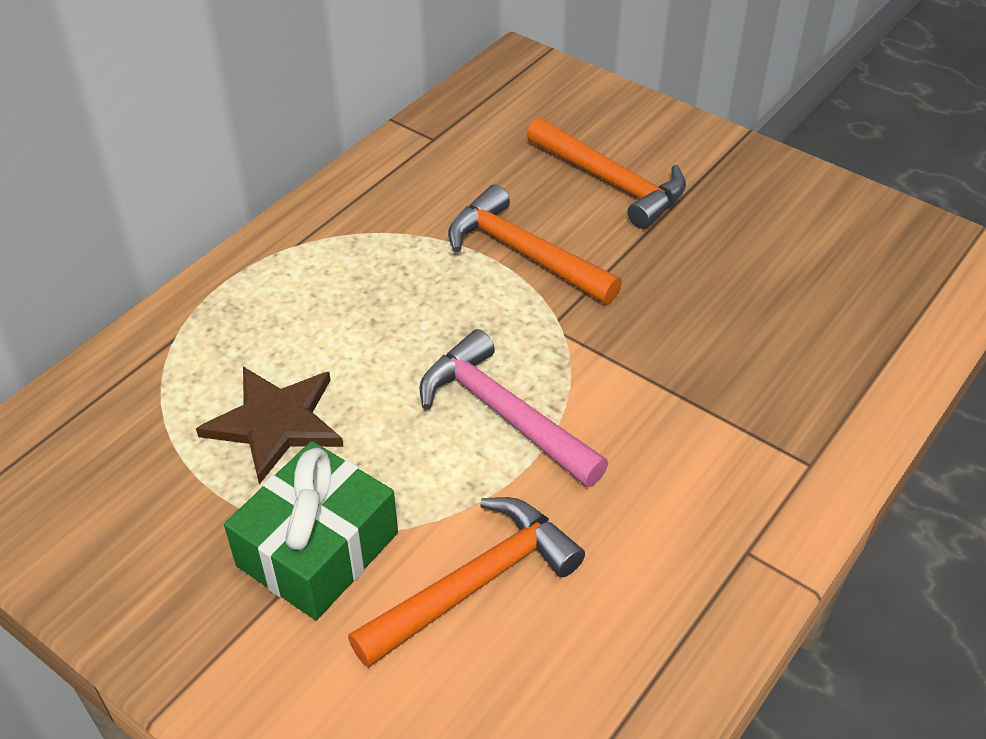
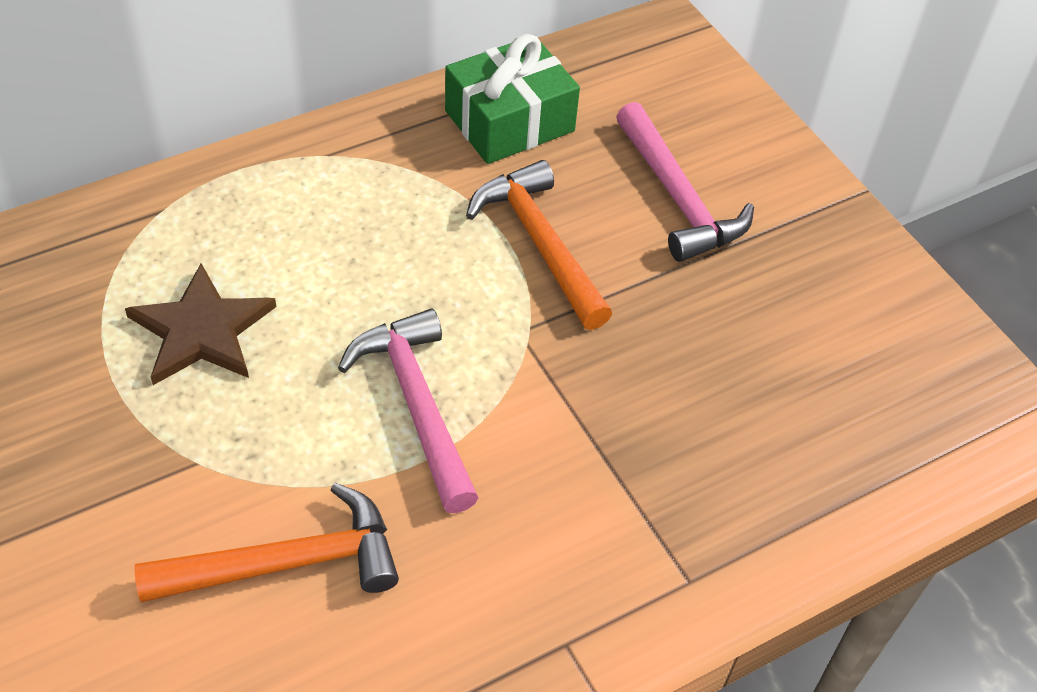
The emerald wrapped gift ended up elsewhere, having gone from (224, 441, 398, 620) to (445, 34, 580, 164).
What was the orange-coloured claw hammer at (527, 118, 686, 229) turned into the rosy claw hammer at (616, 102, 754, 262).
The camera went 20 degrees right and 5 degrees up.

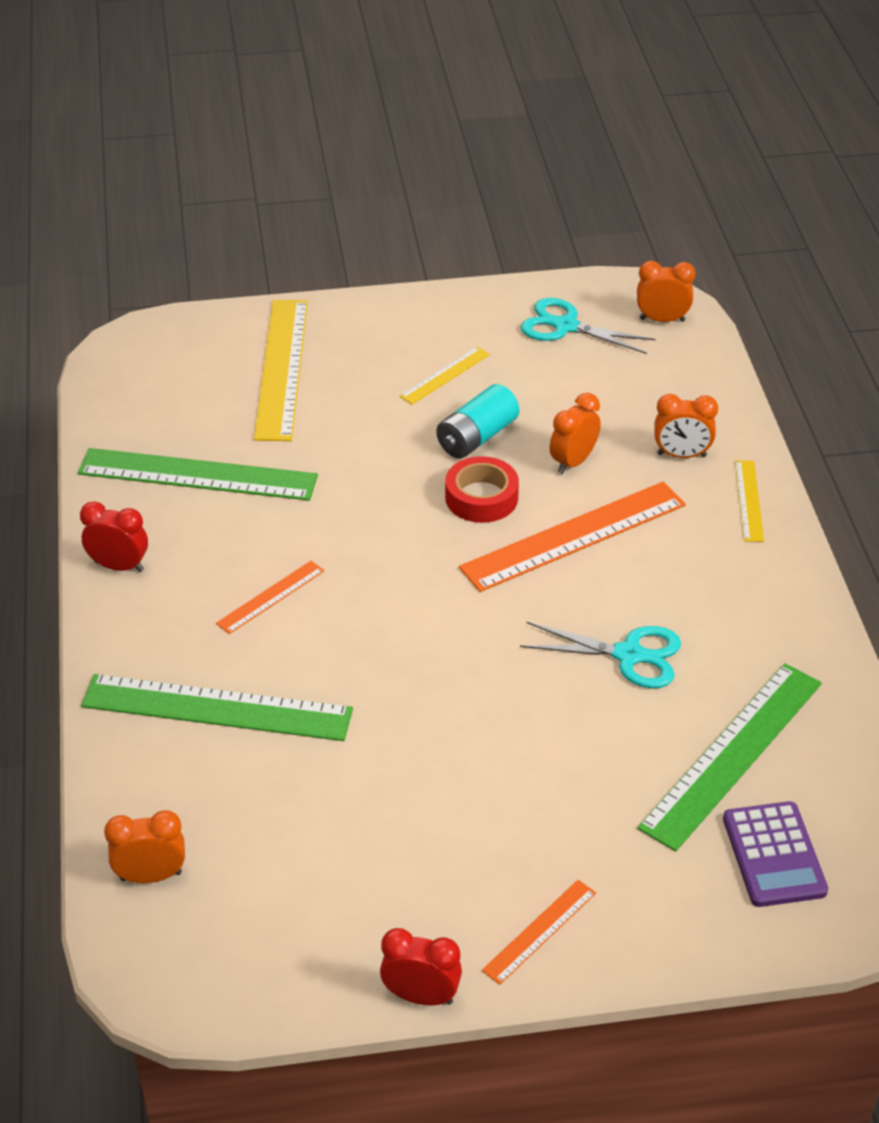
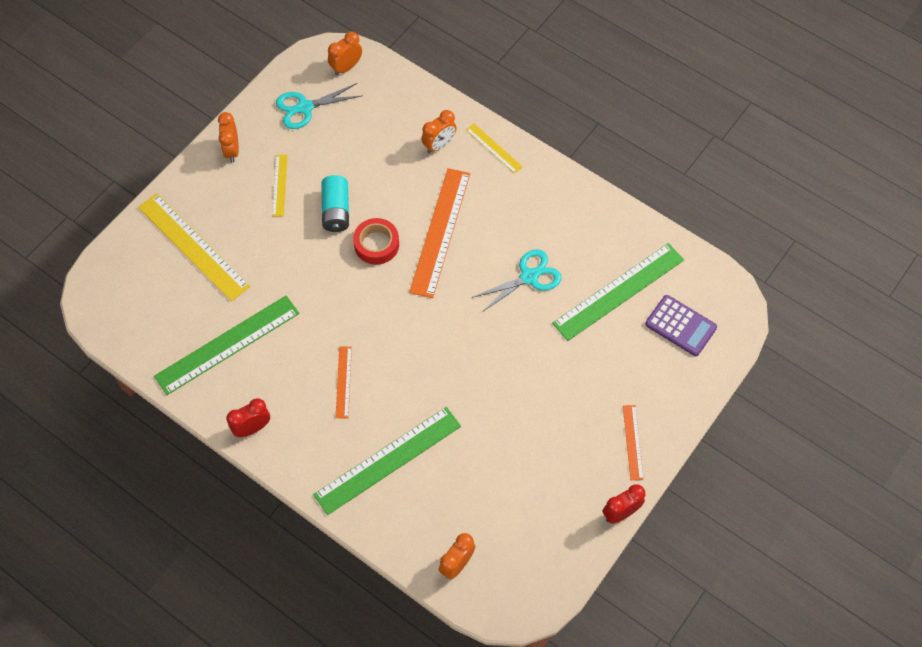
The orange-coloured bedside clock ended up elsewhere, having gone from (550, 393, 601, 474) to (218, 112, 239, 162).
The emerald measuring stick at (637, 663, 822, 852) ended up facing another way, 60 degrees clockwise from before.
The camera went 45 degrees left and 20 degrees up.

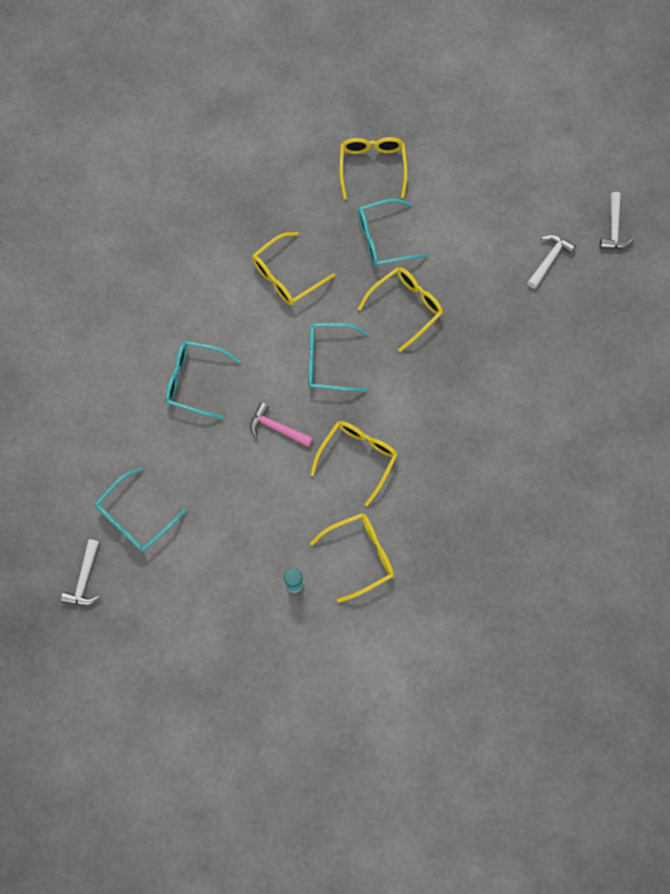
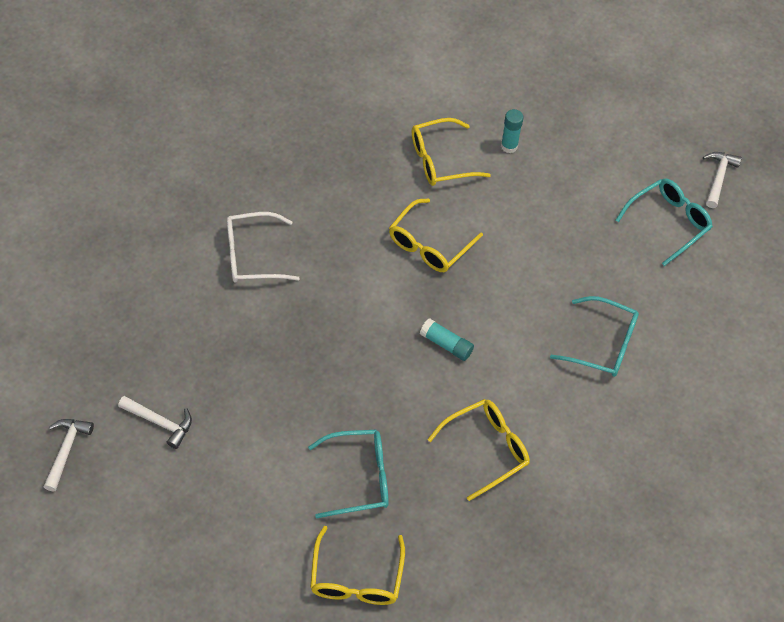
The second view lost the rosy claw hammer at (250, 402, 313, 447).
Where the teal spectacles stood at (308, 323, 369, 392), the teal glue came to stand at (420, 318, 474, 361).
The second view lost the golden spectacles at (358, 267, 443, 352).
The white claw hammer at (527, 235, 576, 289) ended up facing another way, 105 degrees counterclockwise from before.
The second view gained the white spectacles at (227, 212, 300, 283).
The camera went 175 degrees left and 15 degrees down.

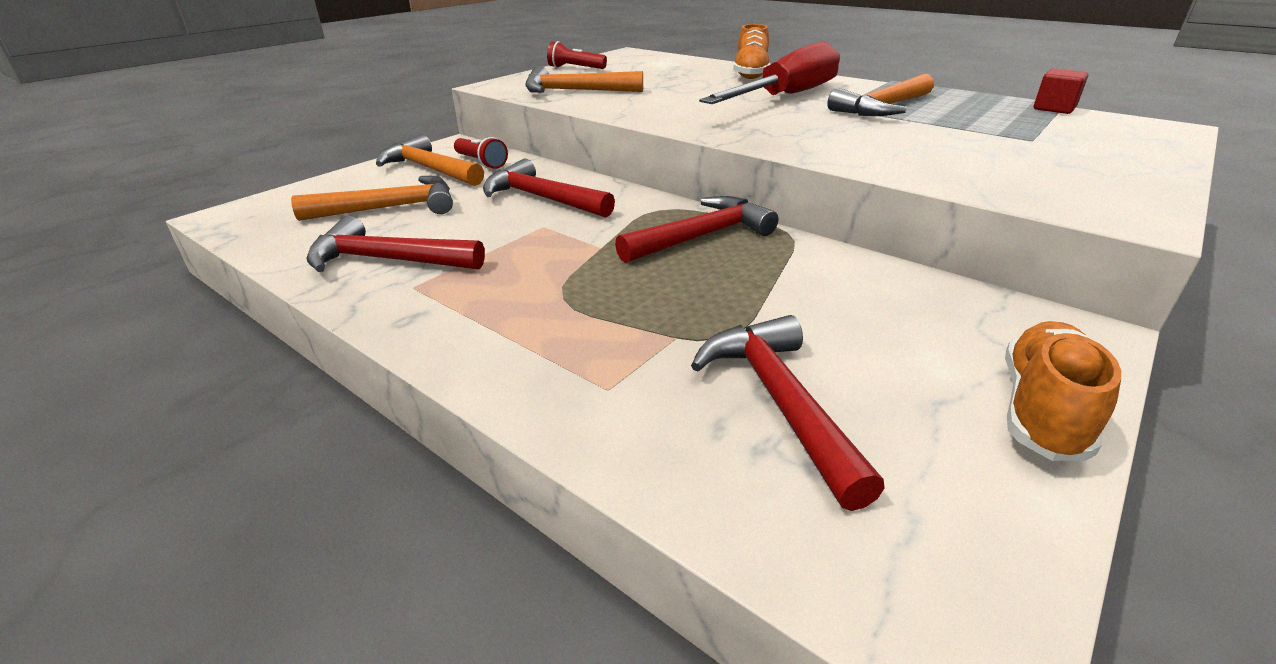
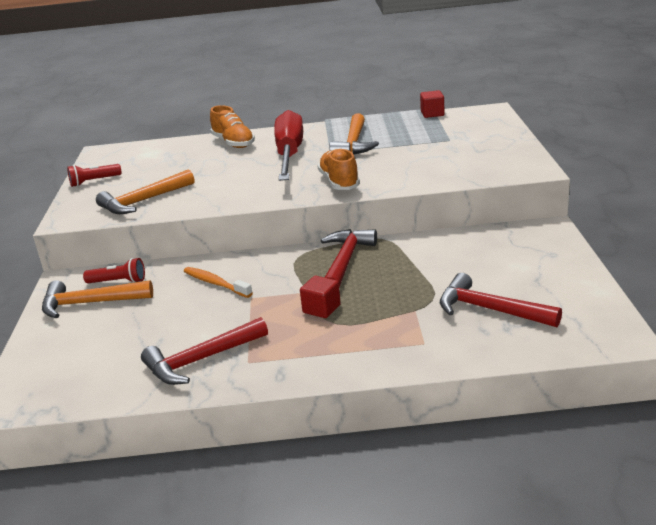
The second view lost the orange-coloured claw hammer at (291, 176, 453, 221).
Where the crimson claw hammer stood at (483, 159, 615, 218), the orange-coloured dental brush came to stand at (184, 267, 253, 298).
The orange-coloured shoe ended up elsewhere, having gone from (1005, 321, 1121, 461) to (317, 148, 360, 190).
The second view gained the crimson solid cube at (300, 276, 341, 318).
The camera went 40 degrees left and 5 degrees down.

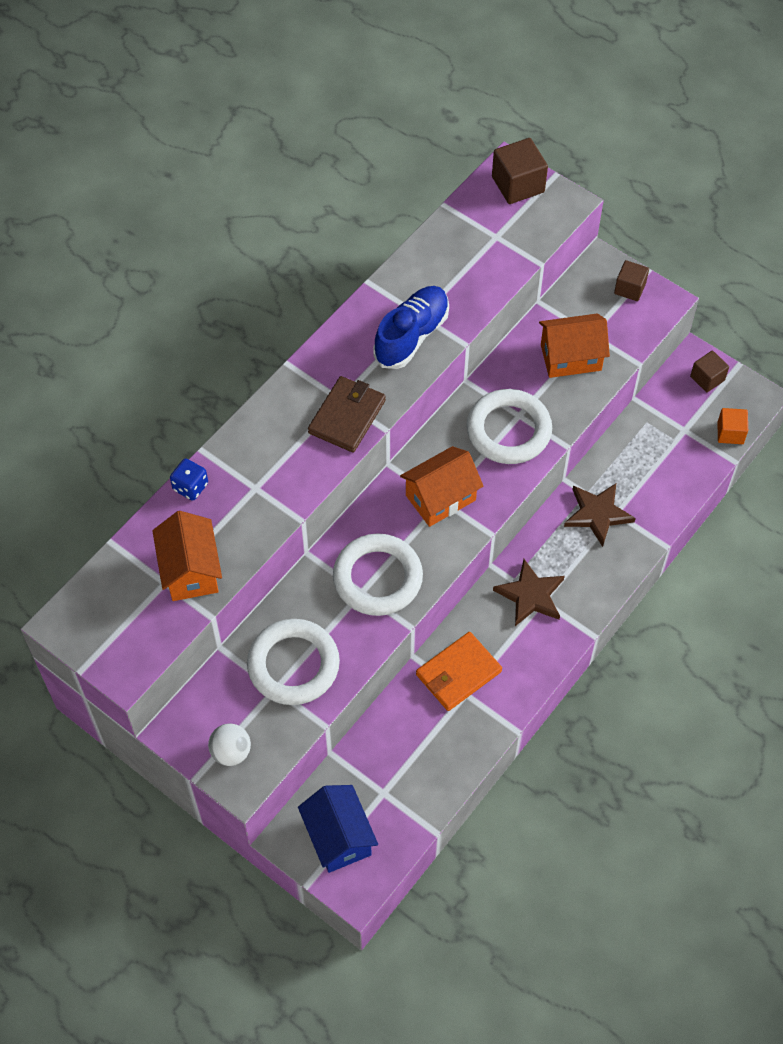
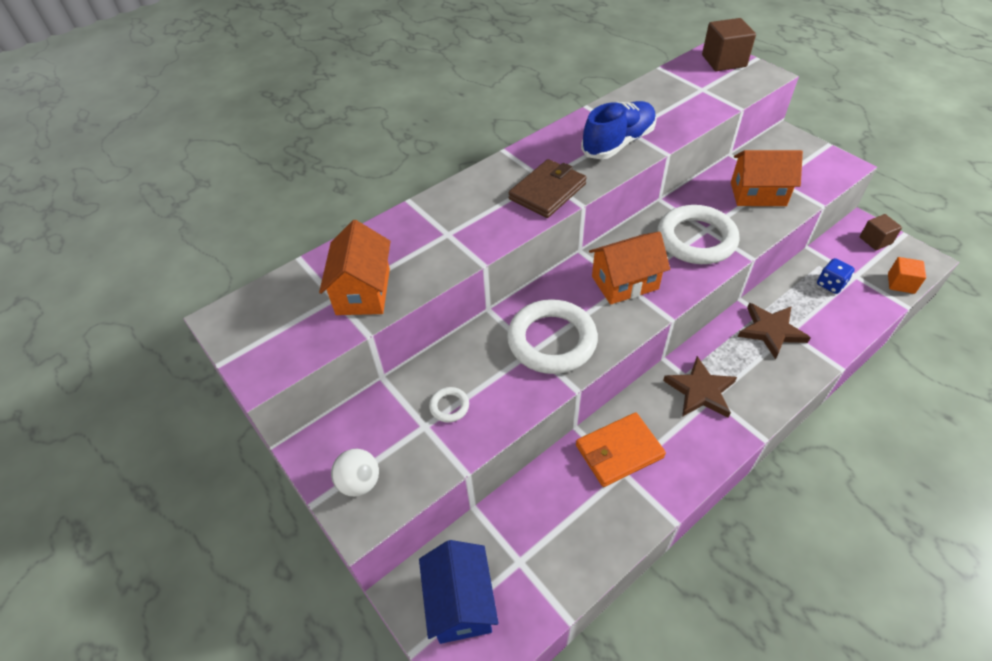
The cobalt game die ended up elsewhere, having gone from (170, 459, 208, 501) to (817, 258, 855, 294).
The size of the white hoop at (247, 619, 340, 705) changed by a factor of 0.42.
The second view lost the russet solid cube at (614, 260, 649, 301).
The camera went 15 degrees right and 10 degrees down.

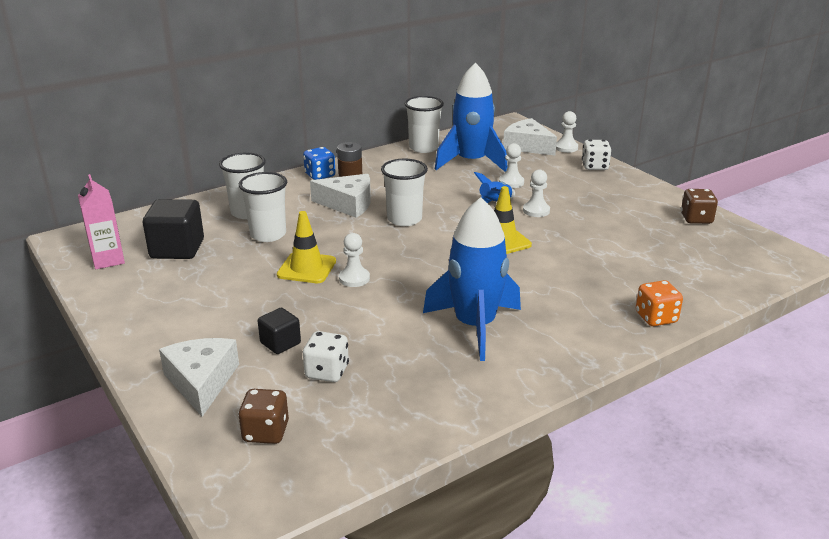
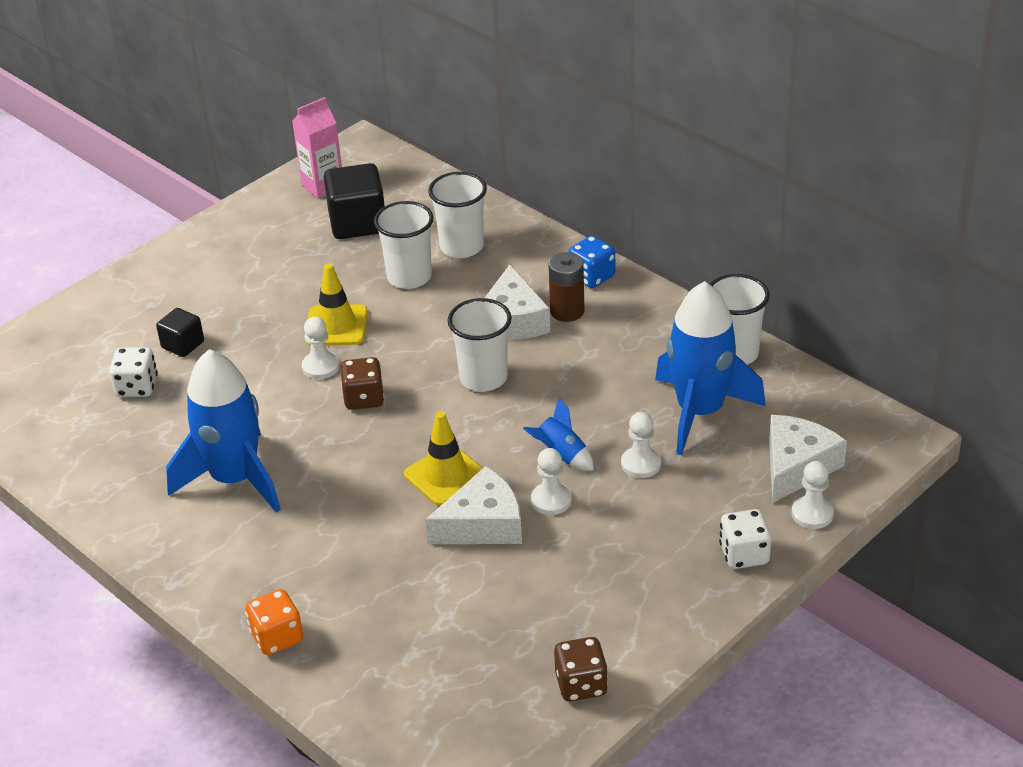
The white cheese ended up elsewhere, having gone from (159, 338, 239, 417) to (425, 466, 522, 544).
The russet game die ended up elsewhere, having gone from (238, 389, 289, 444) to (340, 357, 384, 410).
The camera went 80 degrees right and 10 degrees up.

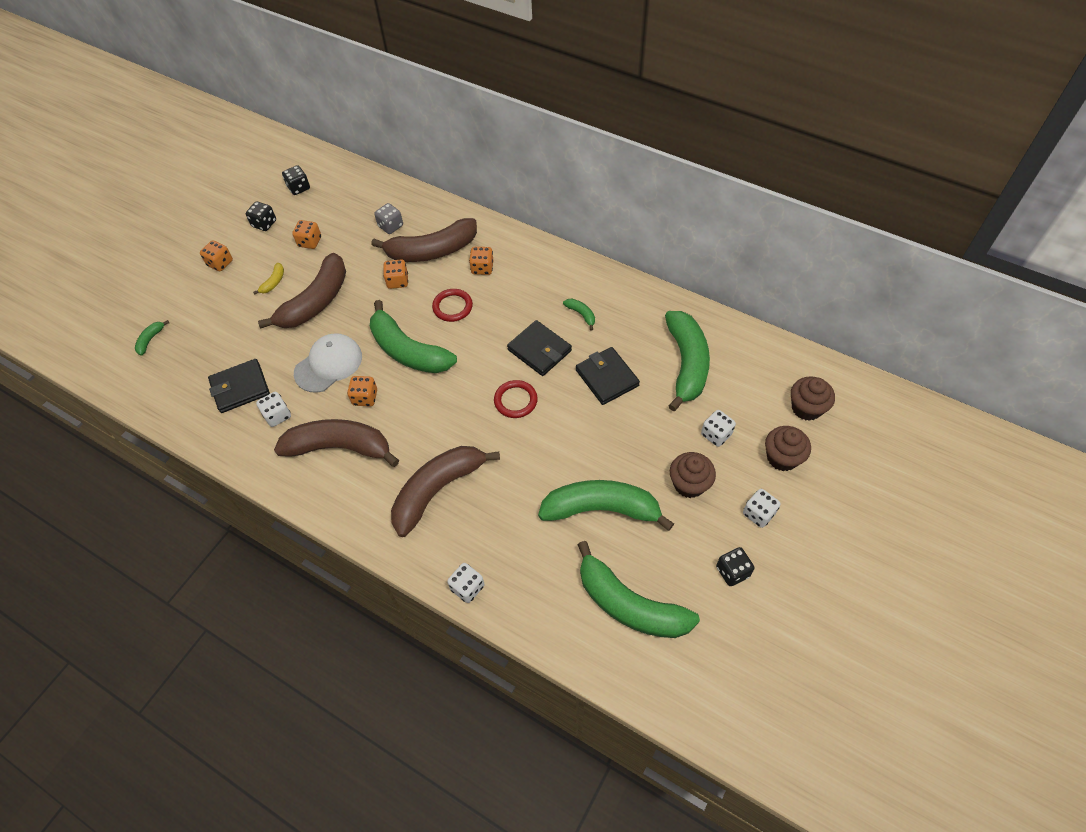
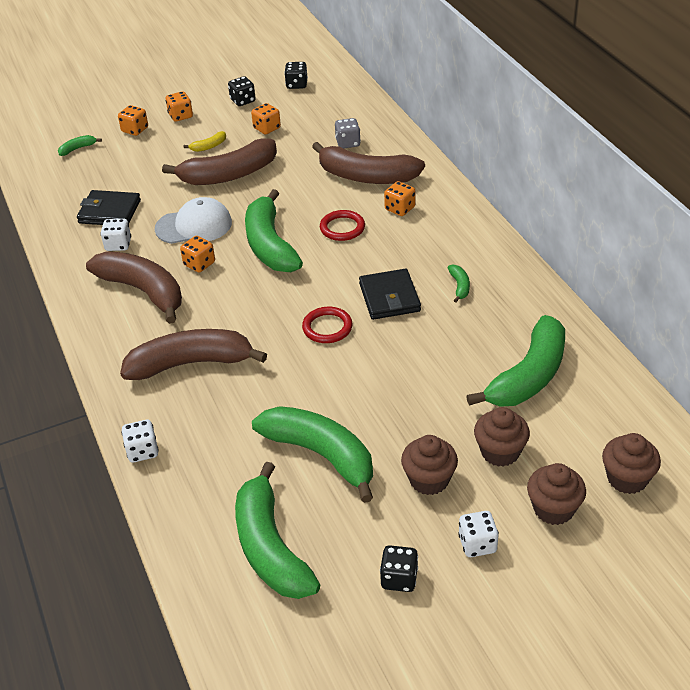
The orange-coloured game die ended up elsewhere, having gone from (383, 260, 408, 289) to (118, 105, 148, 136).
The second view lost the black billfold at (576, 347, 640, 405).
Where the white game die stood at (701, 410, 736, 447), the russet muffin came to stand at (474, 407, 530, 467).
The camera went 35 degrees right and 15 degrees down.

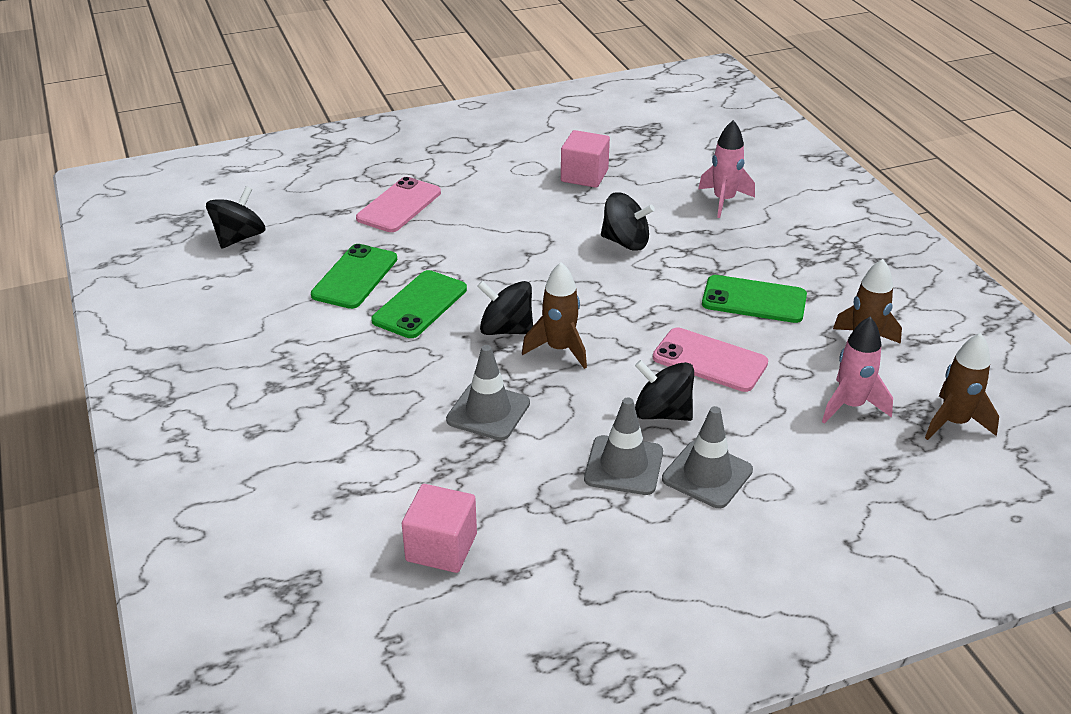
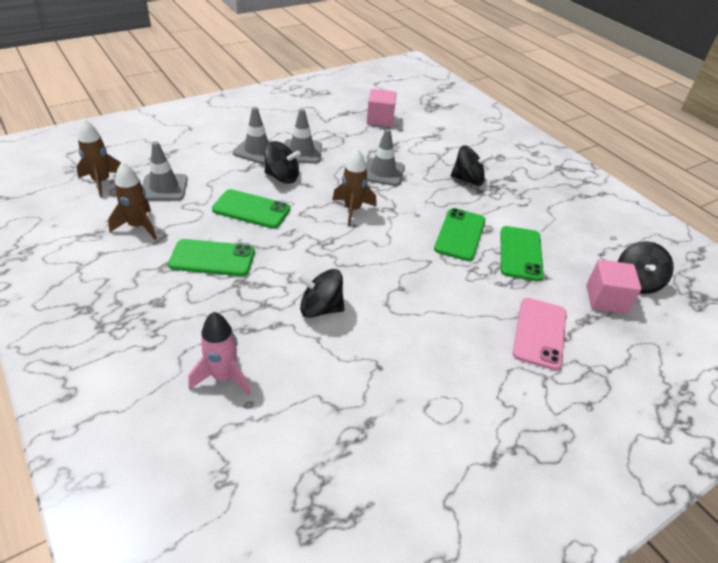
The black spinning top ended up elsewhere, having gone from (477, 281, 533, 335) to (451, 145, 493, 186).
The rosy solid cube ended up elsewhere, having gone from (561, 130, 610, 188) to (586, 260, 642, 314).
What was the rosy smartphone at (653, 327, 768, 392) turned into the emerald smartphone at (212, 189, 290, 229).
Where the rosy toy rocket stood at (822, 317, 893, 424), the grey safety cone came to stand at (142, 141, 188, 201).
The camera went 165 degrees right and 5 degrees up.

